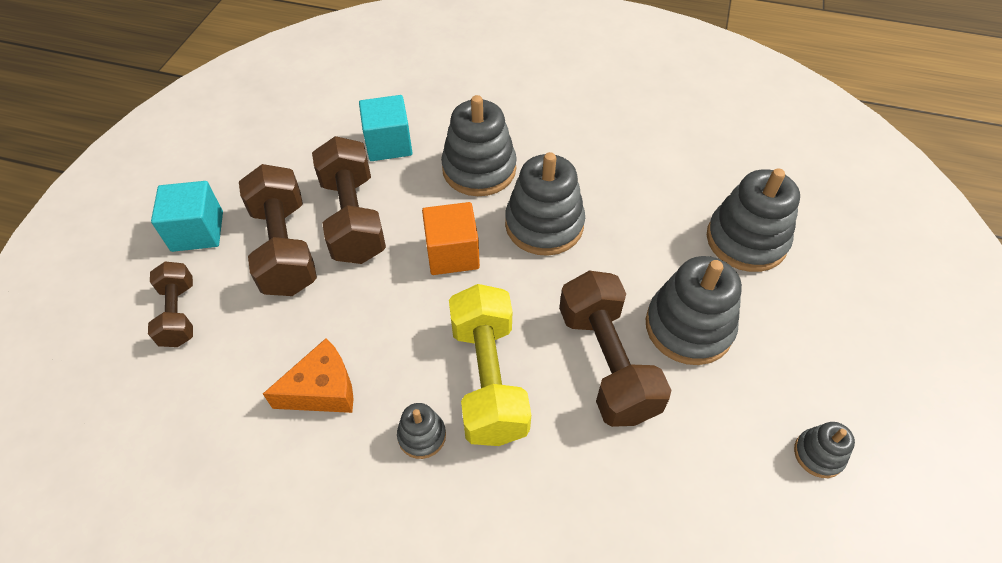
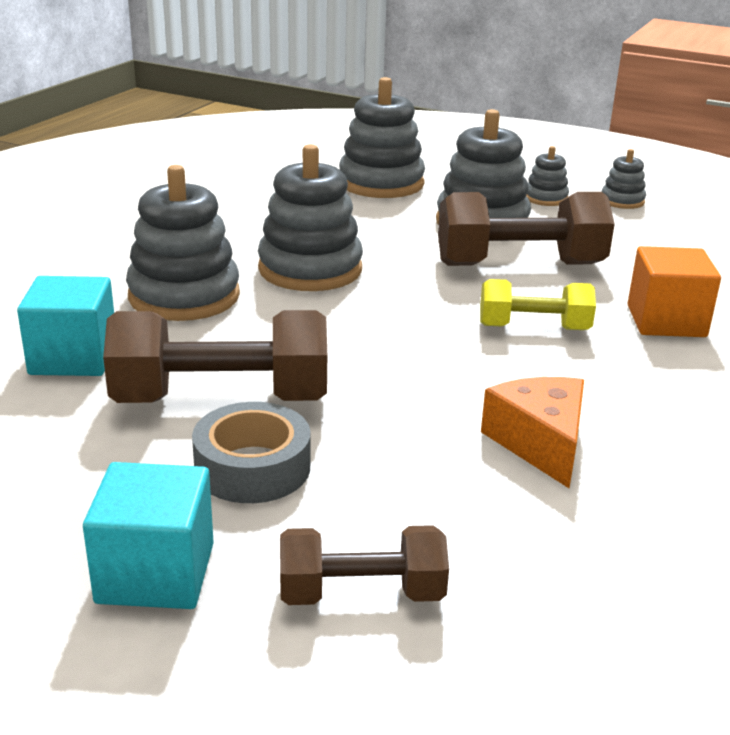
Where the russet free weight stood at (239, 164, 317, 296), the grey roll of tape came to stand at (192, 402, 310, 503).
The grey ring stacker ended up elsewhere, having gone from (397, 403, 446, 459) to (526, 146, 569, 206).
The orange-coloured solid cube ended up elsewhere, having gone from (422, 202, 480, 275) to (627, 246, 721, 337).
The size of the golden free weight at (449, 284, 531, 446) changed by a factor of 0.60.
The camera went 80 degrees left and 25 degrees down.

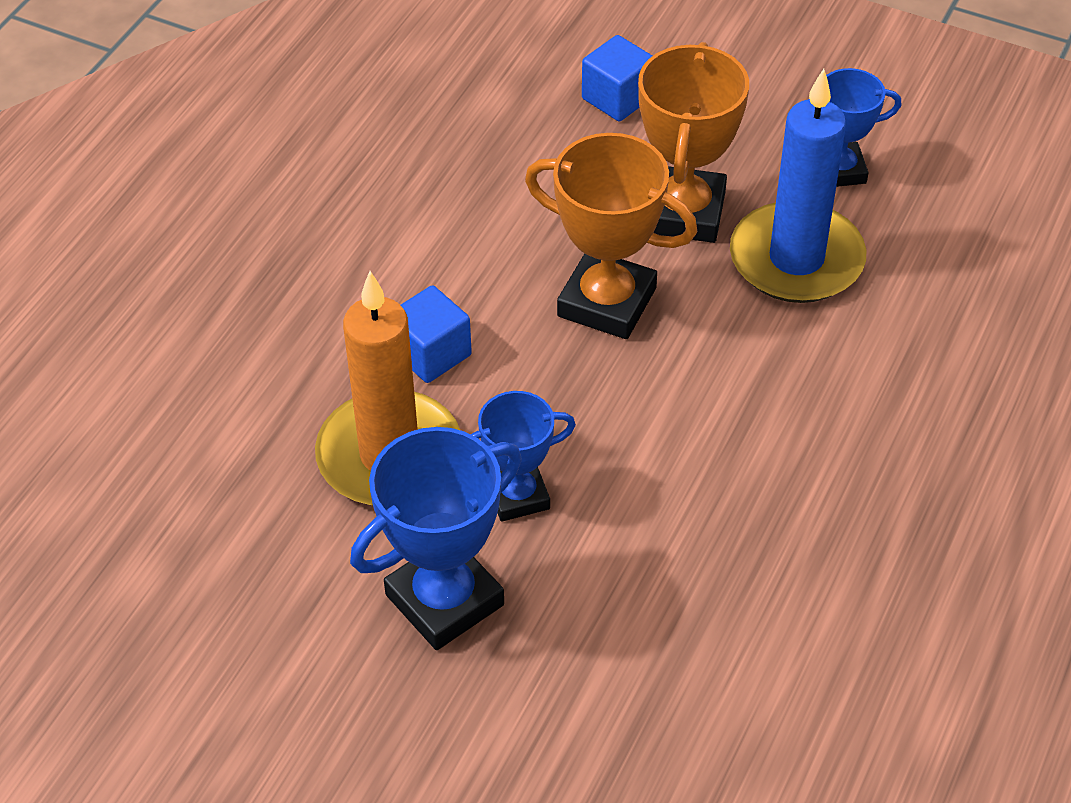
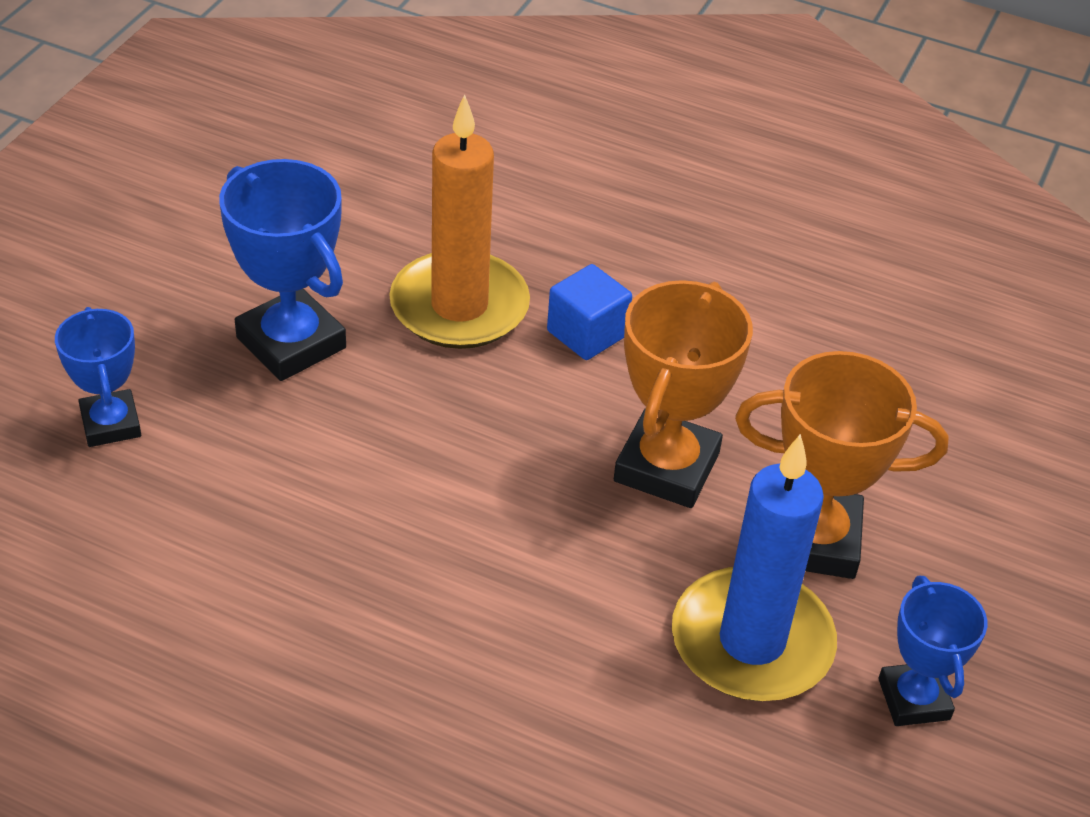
The cobalt award cup ended up elsewhere, having gone from (471, 391, 576, 522) to (55, 307, 141, 447).
The second view lost the cobalt solid cube at (582, 35, 652, 121).
The camera went 85 degrees right and 5 degrees down.

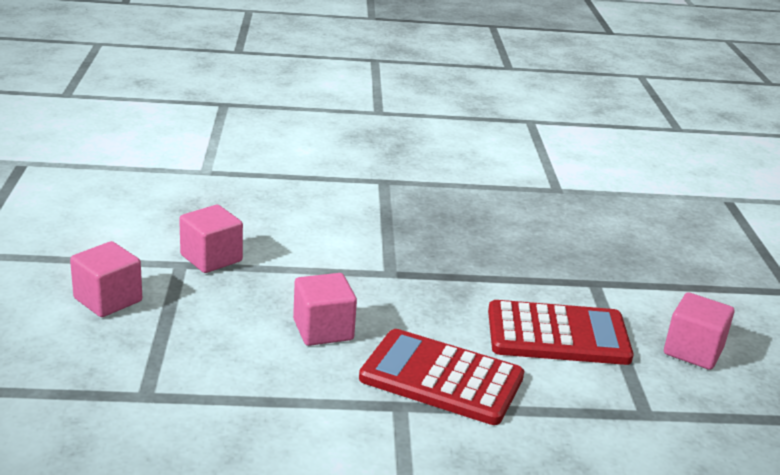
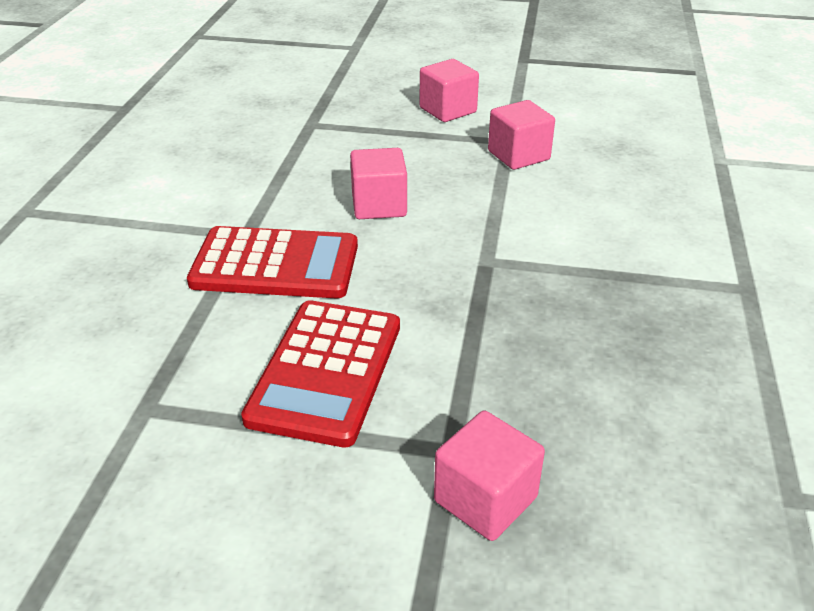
The crimson pocket calculator at (359, 329, 524, 425) ended up facing another way, 60 degrees clockwise from before.
The rosy solid cube ended up elsewhere, having gone from (664, 292, 734, 370) to (434, 411, 545, 541).
The camera went 105 degrees right and 10 degrees up.

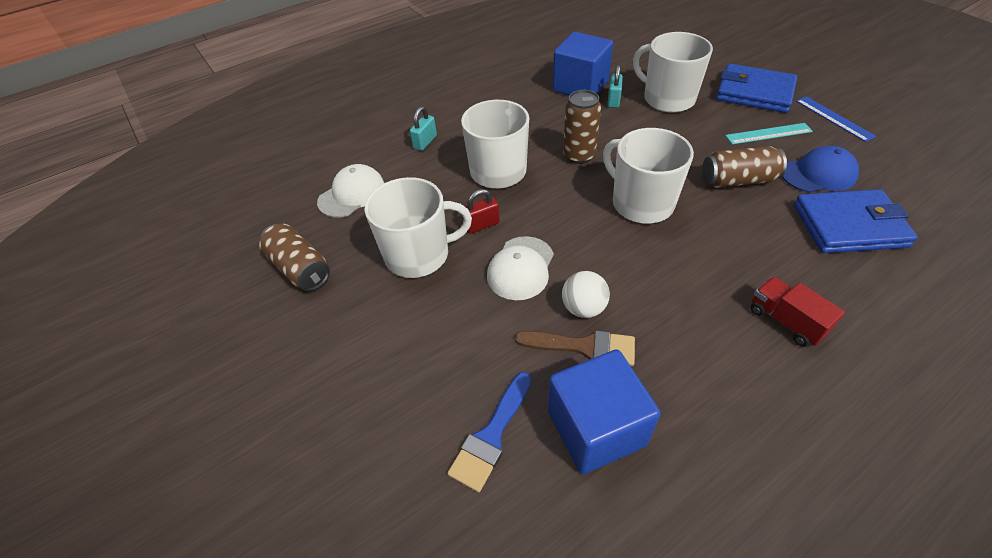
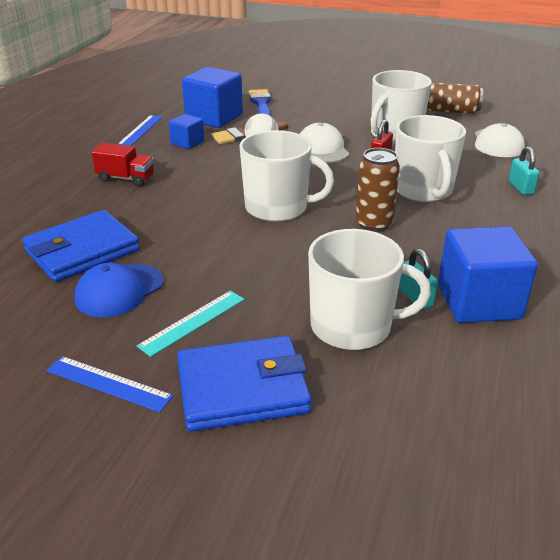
The second view lost the russet soda can at (702, 146, 787, 188).
The second view gained the cobalt measuring stick at (118, 115, 162, 146).
The second view gained the cobalt solid cube at (169, 114, 204, 149).
The camera went 140 degrees right and 15 degrees down.

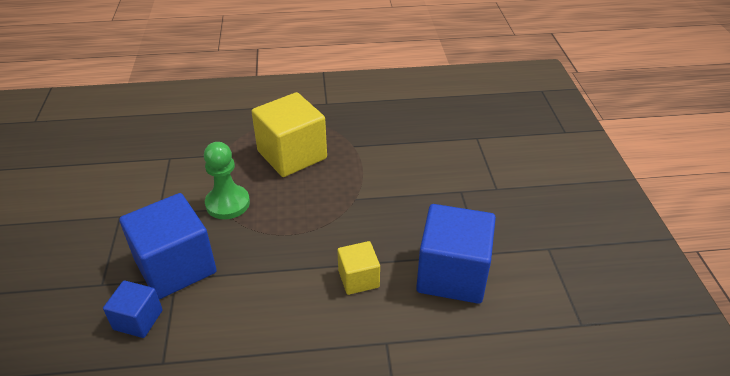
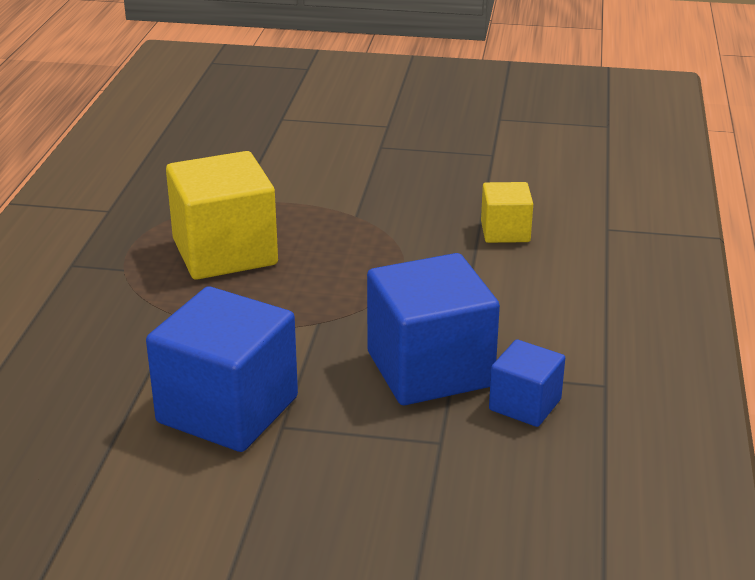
The second view lost the emerald chess pawn at (204, 142, 250, 219).
The cobalt solid cube ended up elsewhere, having gone from (416, 204, 496, 304) to (146, 286, 298, 452).
The camera went 75 degrees left and 10 degrees down.

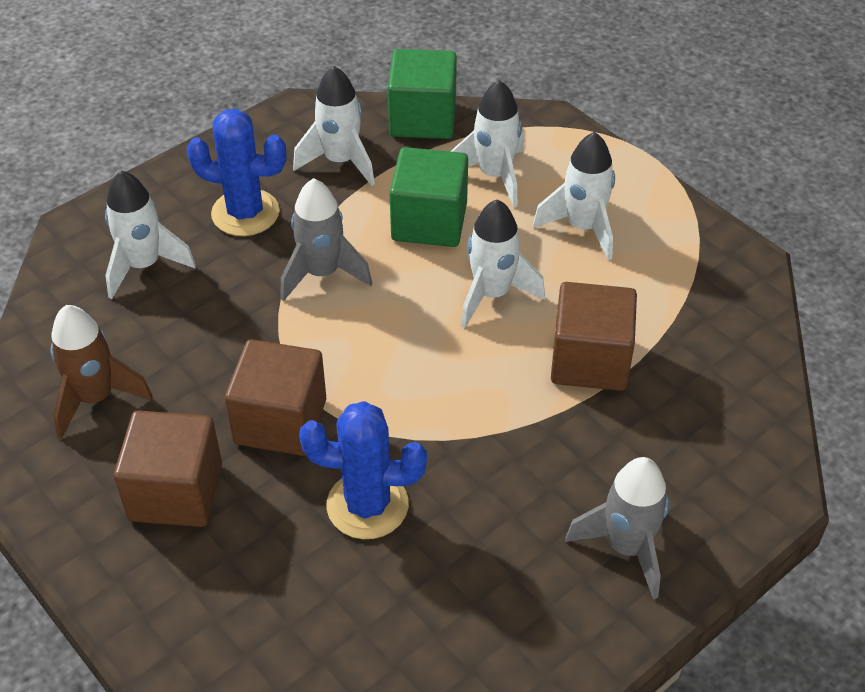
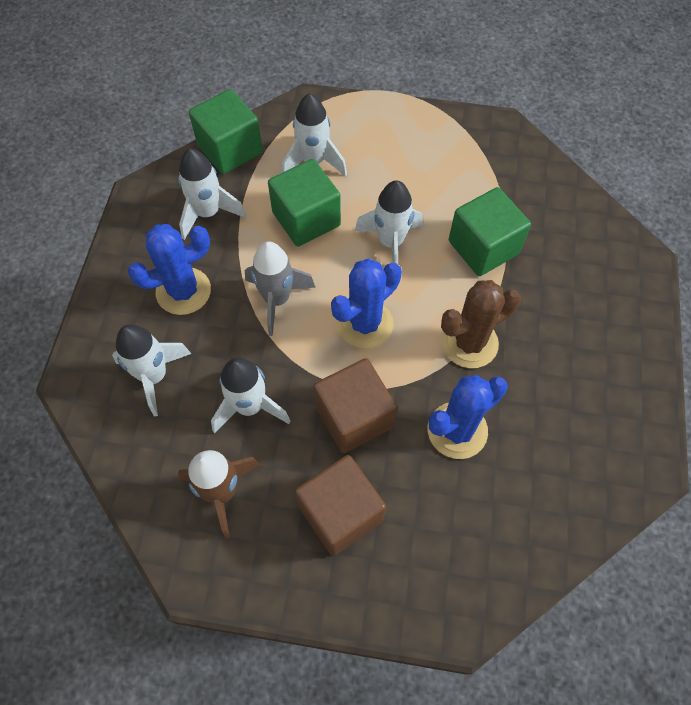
The white toy rocket ended up elsewhere, having gone from (533, 132, 615, 261) to (211, 357, 290, 434).
What was the russet solid cube at (551, 282, 637, 391) turned into the emerald solid cube at (449, 187, 531, 276).
The second view lost the grey toy rocket at (565, 457, 669, 599).
The second view gained the cobalt saguaro cactus at (331, 258, 402, 348).
The second view gained the russet saguaro cactus at (441, 280, 521, 368).
The camera went 40 degrees left and 15 degrees up.

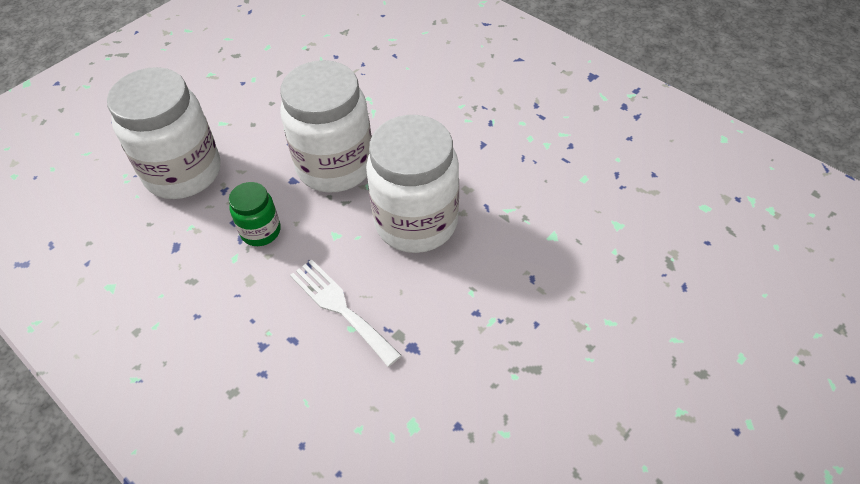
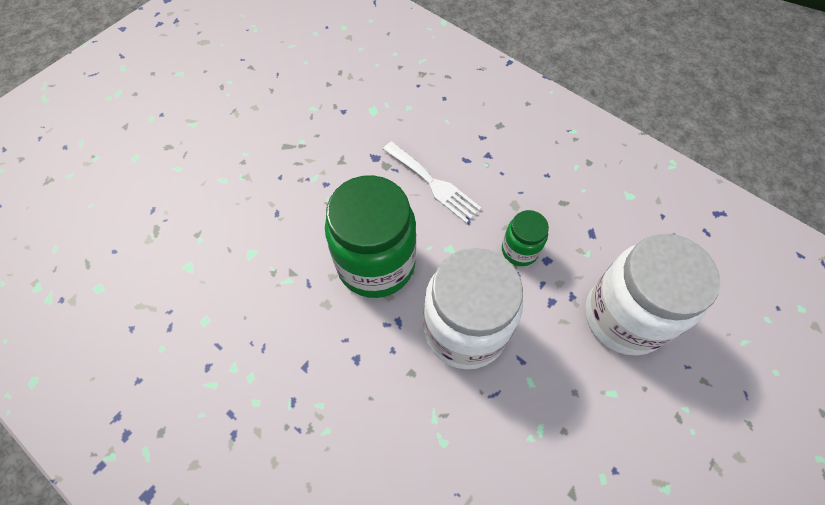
What was the white jar at (366, 115, 459, 253) turned into the emerald jar at (325, 175, 416, 298).
The camera went 175 degrees right and 10 degrees up.

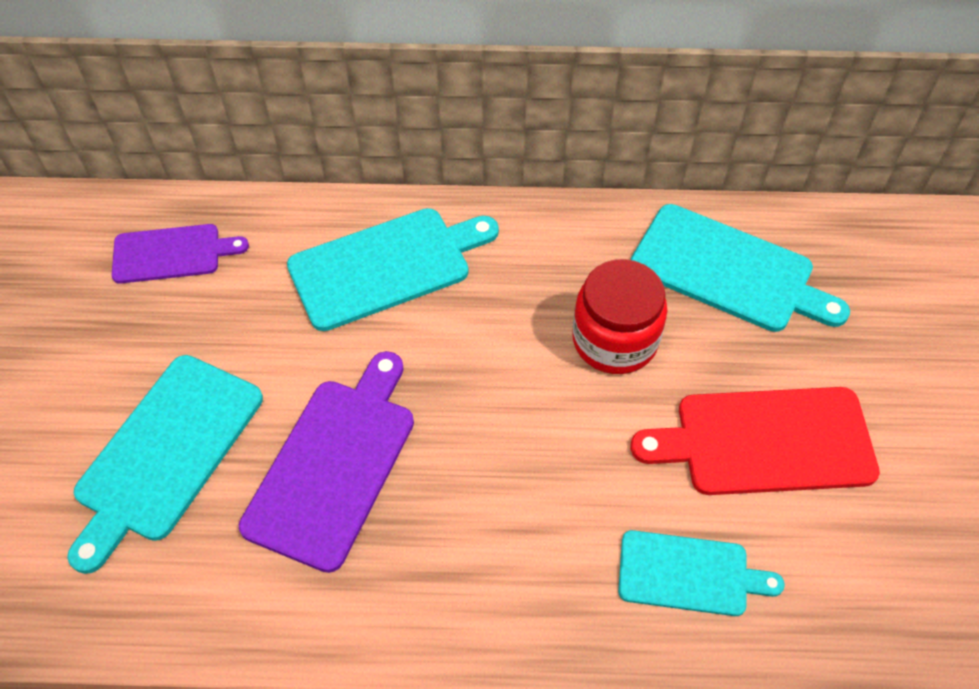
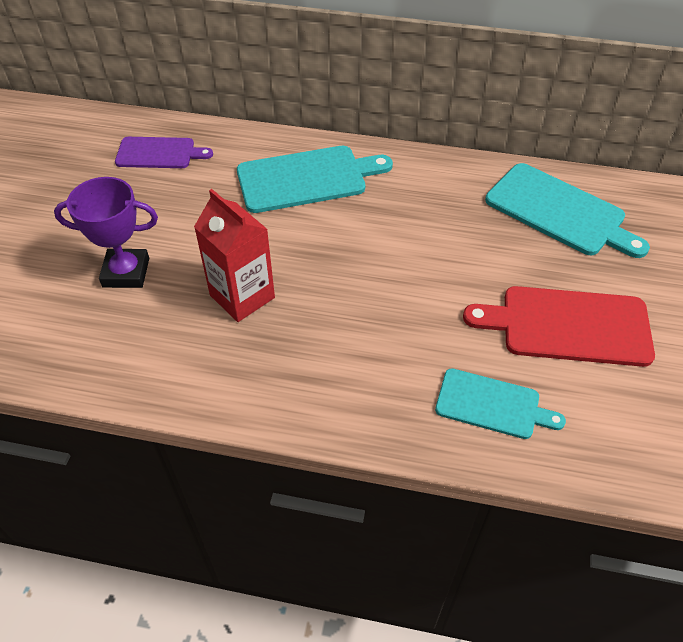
Where the teal bread board stood at (67, 355, 263, 574), the royal purple award cup came to stand at (54, 177, 158, 288).
Where the royal purple bread board stood at (239, 351, 414, 573), the crimson juice carton came to stand at (194, 189, 275, 322).
The second view lost the crimson jar at (572, 259, 667, 374).
The camera went 10 degrees right and 5 degrees down.

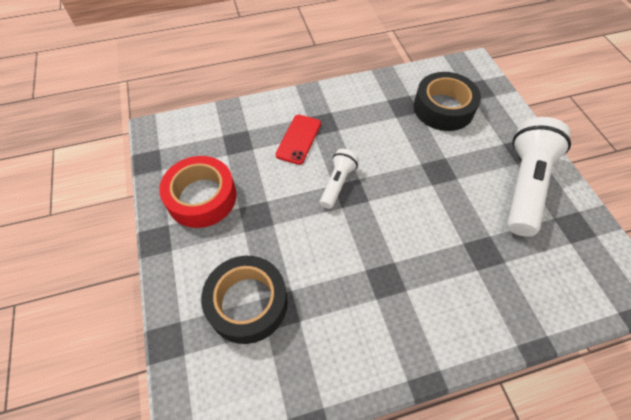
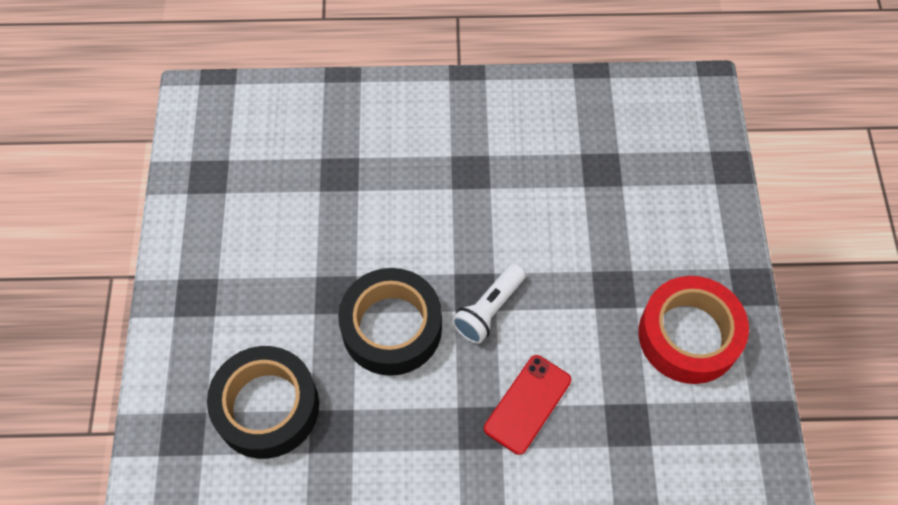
The black roll of tape ended up elsewhere, having gone from (201, 256, 288, 344) to (338, 268, 442, 376).
The second view lost the white torch at (507, 117, 571, 237).
The camera went 165 degrees left and 5 degrees up.

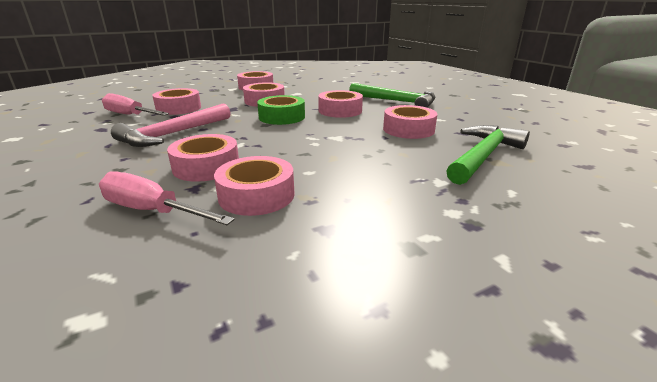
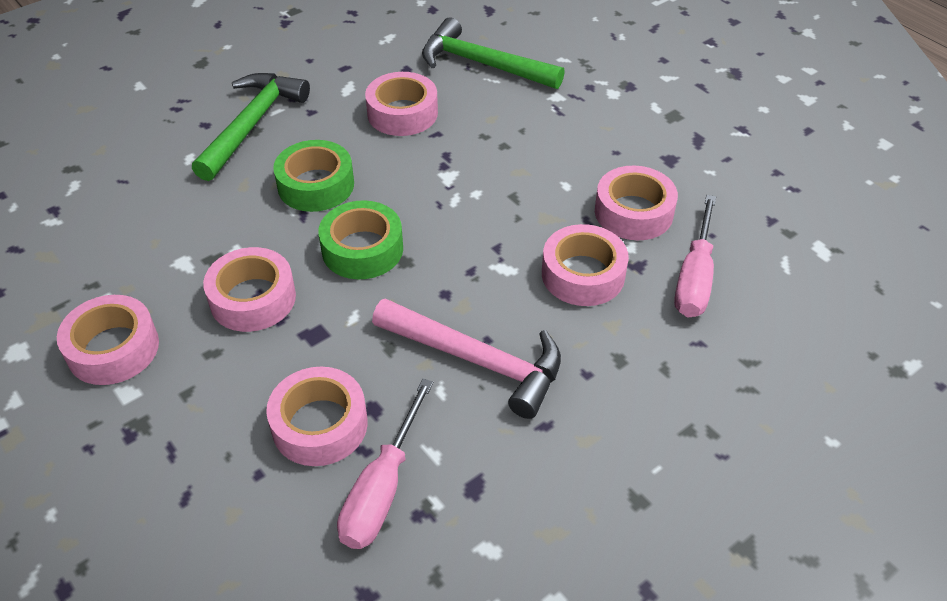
What was the rosy roll of tape at (318, 90, 363, 118) turned into the emerald roll of tape at (273, 140, 354, 212).
The camera went 100 degrees left and 20 degrees up.

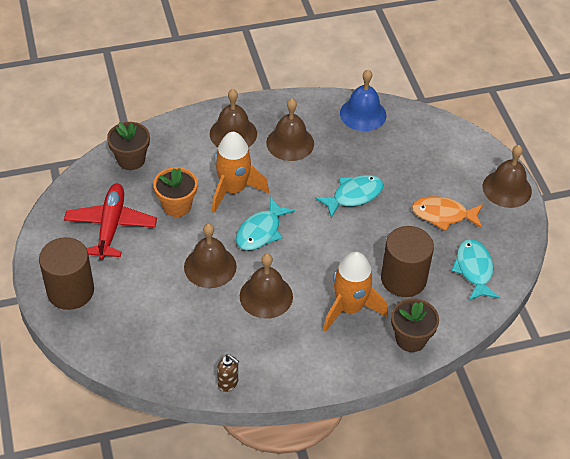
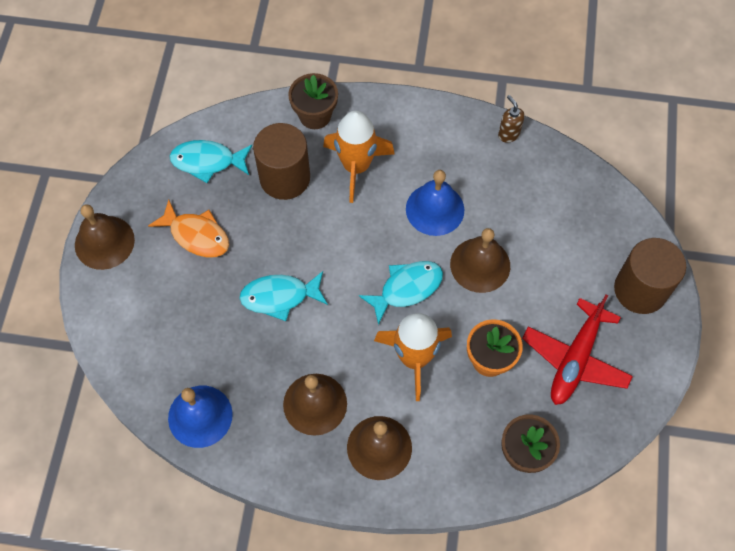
What was the russet school bell at (240, 254, 293, 319) turned into the cobalt school bell at (406, 170, 464, 236).
The teal toy fish at (451, 239, 500, 301) ended up facing another way, 75 degrees clockwise from before.
The camera went 155 degrees left and 15 degrees up.

